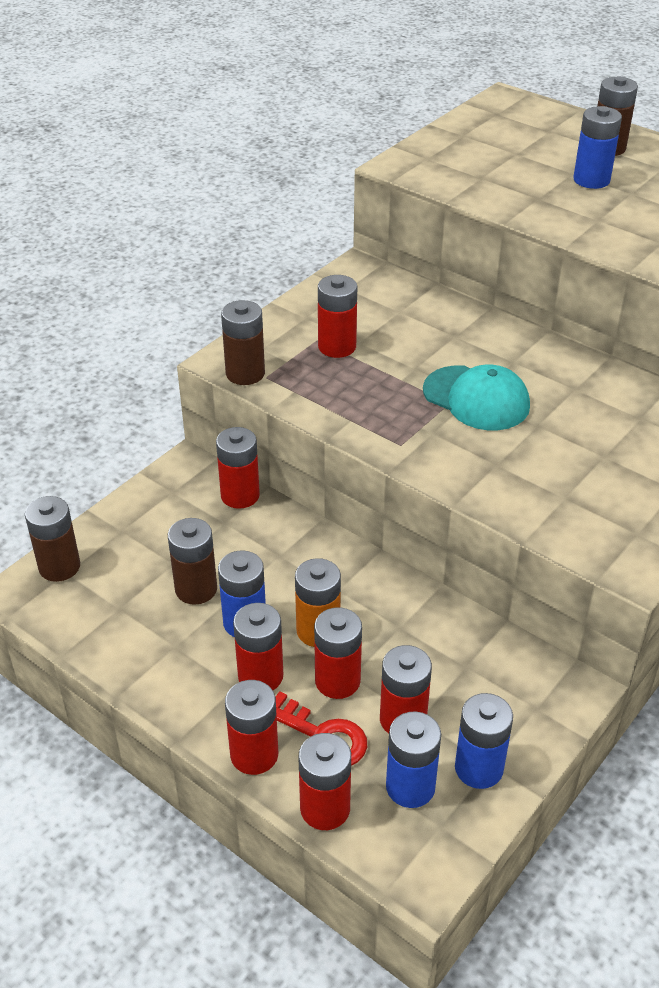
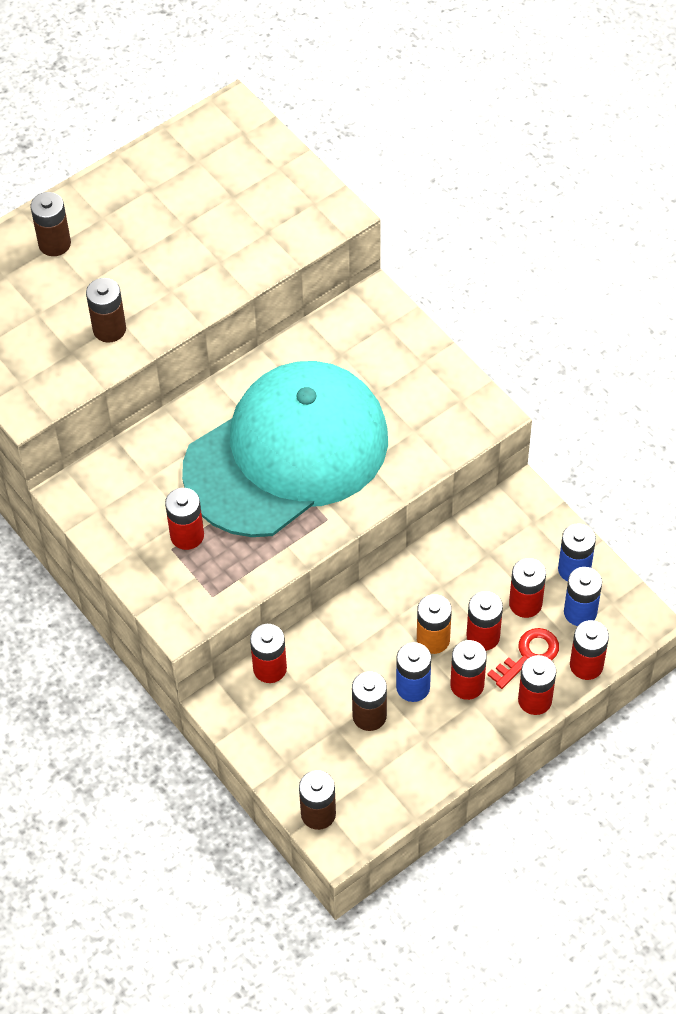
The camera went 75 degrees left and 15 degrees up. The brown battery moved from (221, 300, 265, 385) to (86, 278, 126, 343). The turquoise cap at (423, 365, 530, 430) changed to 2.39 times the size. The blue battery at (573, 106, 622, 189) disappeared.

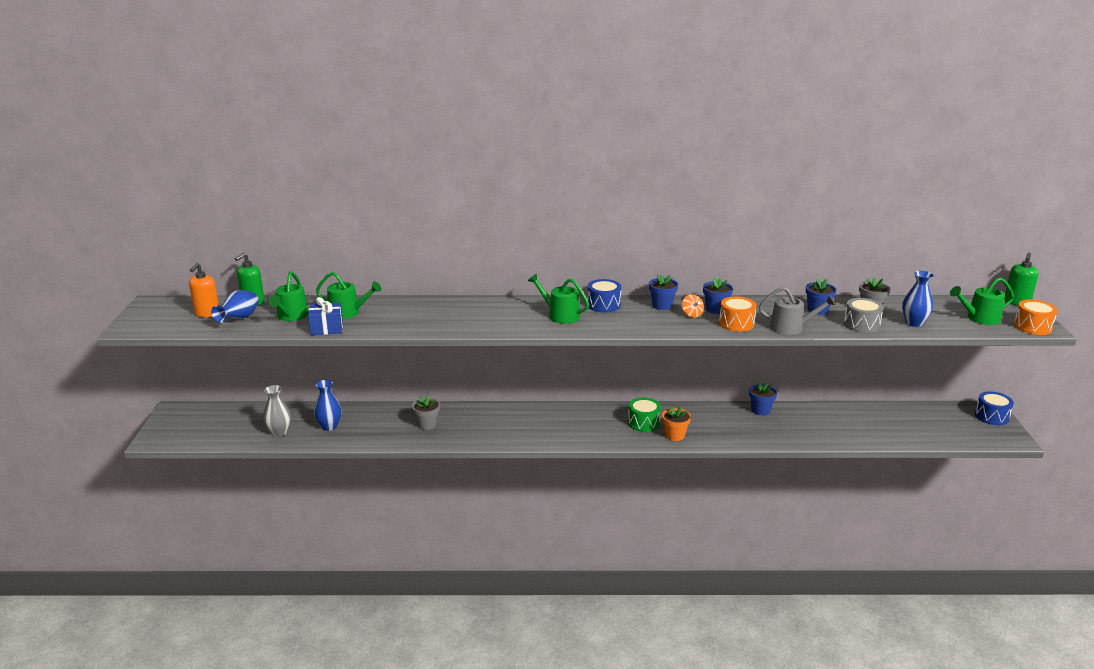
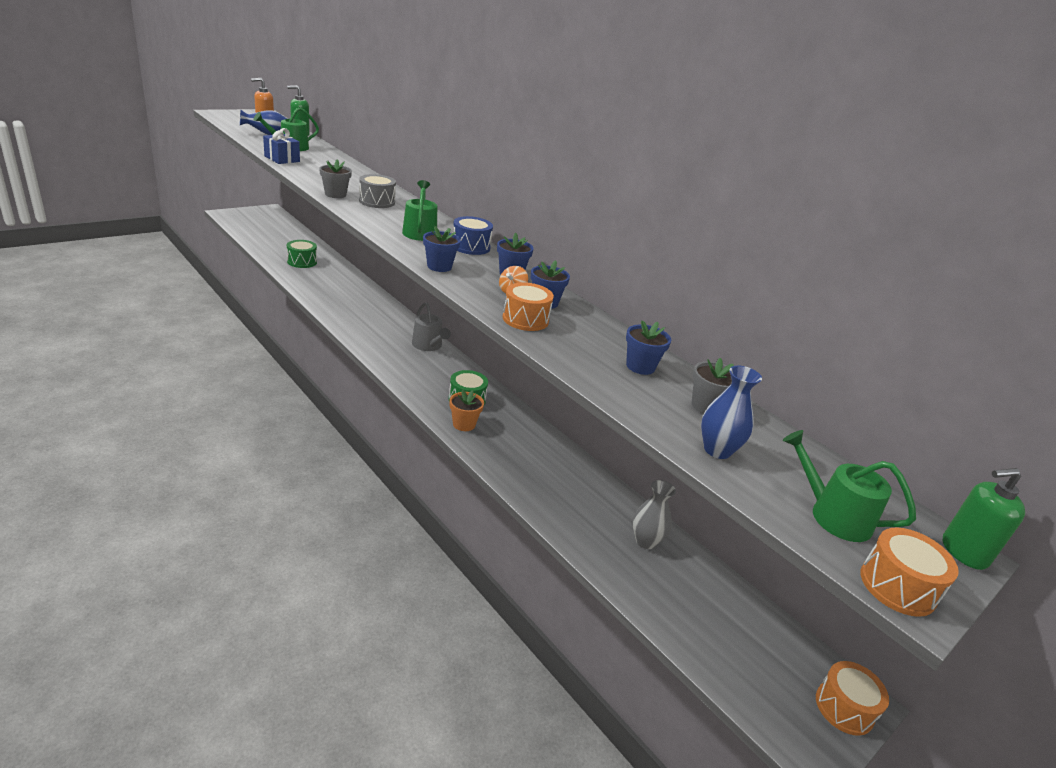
The camera went 45 degrees right and 5 degrees up. The blue vase at (314, 380, 341, 431) was replaced by the green drum at (287, 240, 317, 268). The grey flower pot moved from (412, 395, 440, 430) to (319, 159, 352, 198). The grey drum moved from (844, 298, 884, 333) to (359, 174, 396, 208). The grey watering can moved from (759, 287, 836, 335) to (412, 302, 451, 351). The blue flower pot moved from (749, 382, 777, 415) to (423, 226, 461, 272). The grey vase moved from (263, 385, 291, 437) to (632, 480, 676, 549). The blue drum at (975, 391, 1014, 425) became the orange drum at (816, 661, 889, 736). The green watering can at (316, 272, 381, 319) disappeared.

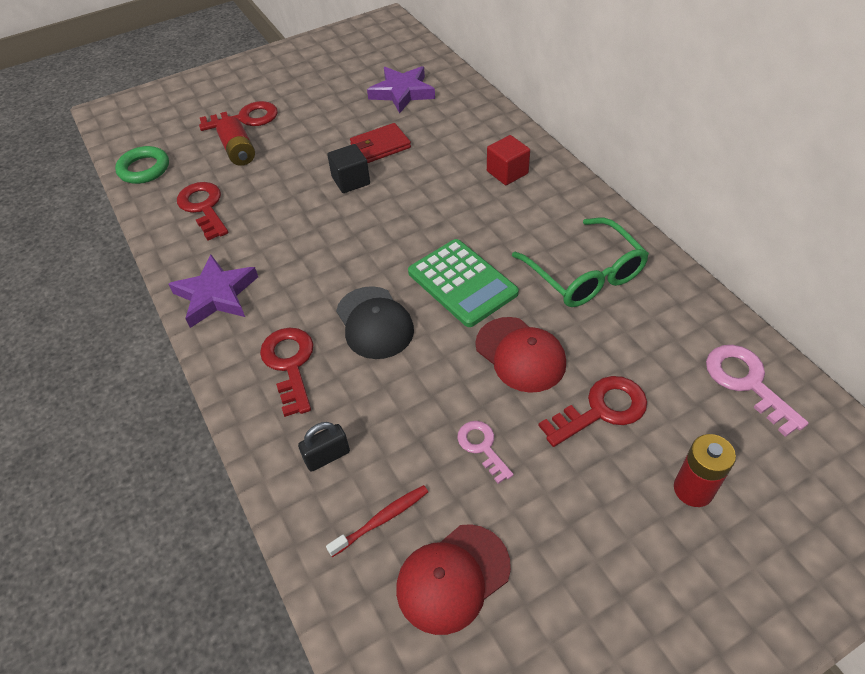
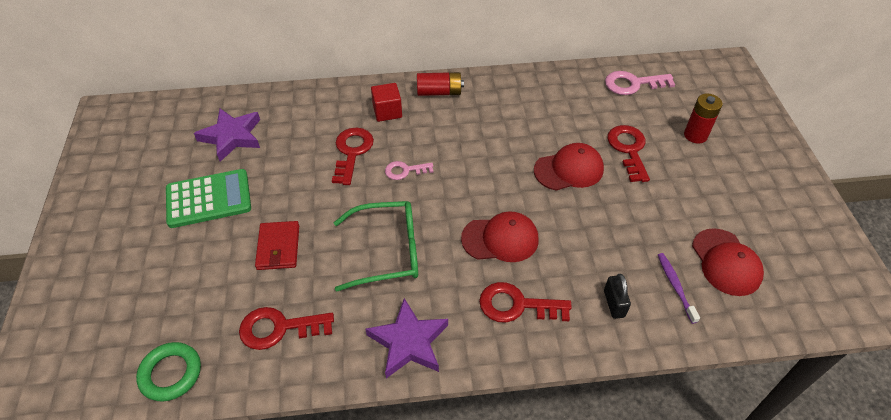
The camera went 70 degrees left and 0 degrees up. The green calculator moved from (408, 239, 519, 327) to (166, 169, 251, 228). The red wallet moved from (350, 123, 411, 163) to (255, 221, 299, 270). The red key moved from (199, 101, 278, 131) to (332, 128, 374, 185). The green glasses moved from (512, 218, 649, 307) to (334, 201, 418, 292). The pink key moved from (457, 421, 514, 484) to (385, 161, 433, 180). The red battery moved from (216, 116, 255, 166) to (417, 72, 464, 96). The black cap at (336, 286, 414, 359) became the red cap at (461, 211, 539, 262). The red toothbrush at (326, 485, 428, 557) became the purple toothbrush at (658, 253, 700, 324). The black cube at (327, 144, 370, 193) disappeared.

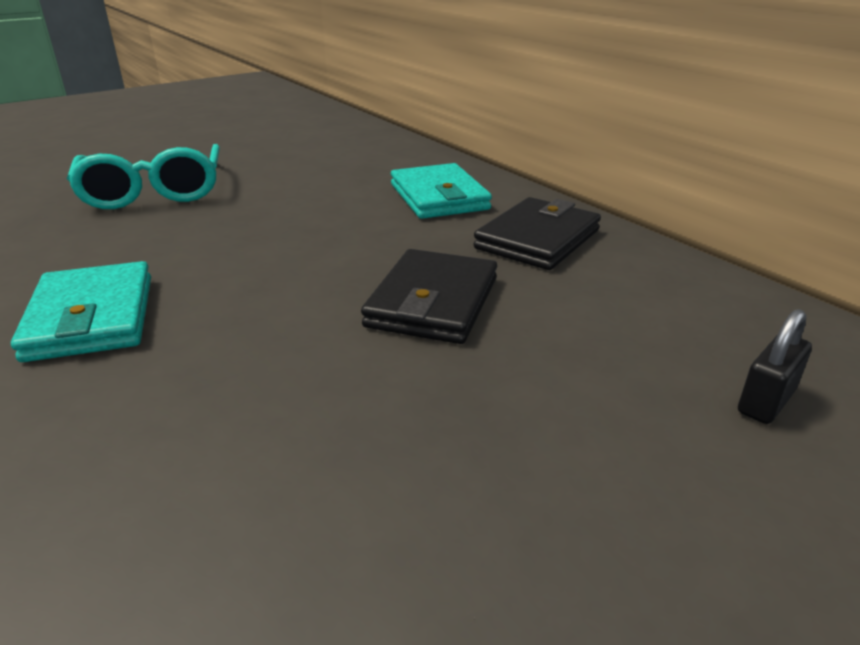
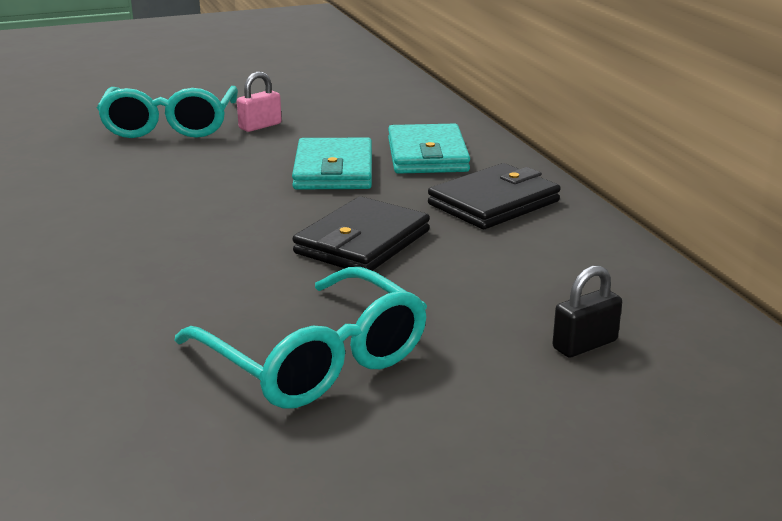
The camera went 15 degrees right and 5 degrees down. The turquoise glasses at (174, 267, 427, 409) appeared. The pink padlock at (237, 72, 282, 132) appeared. The turquoise wallet moved from (11, 261, 151, 362) to (292, 138, 372, 189).

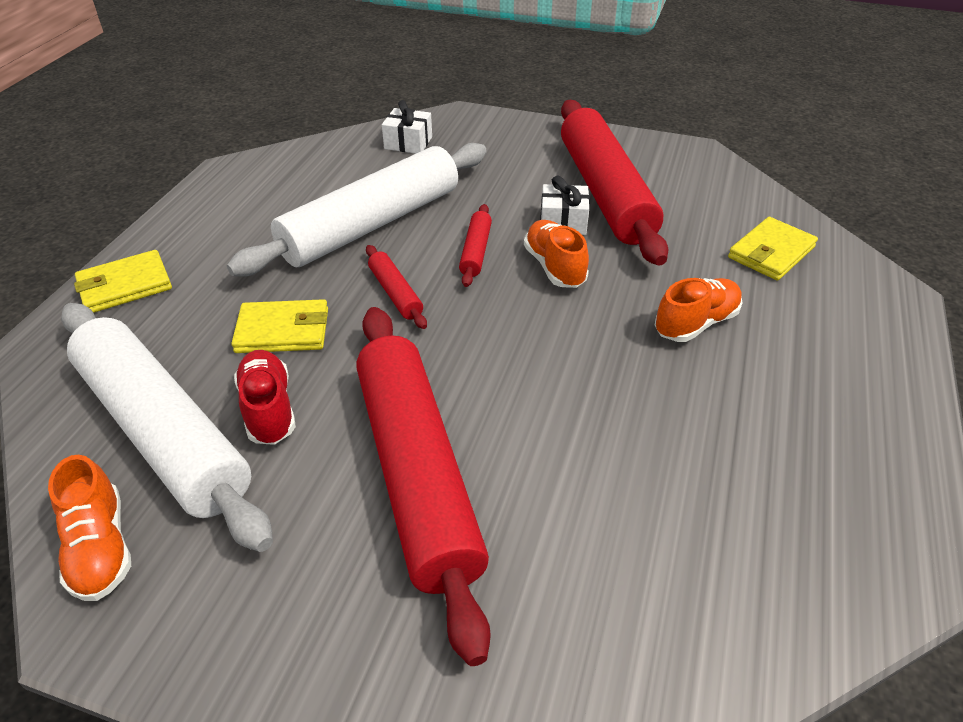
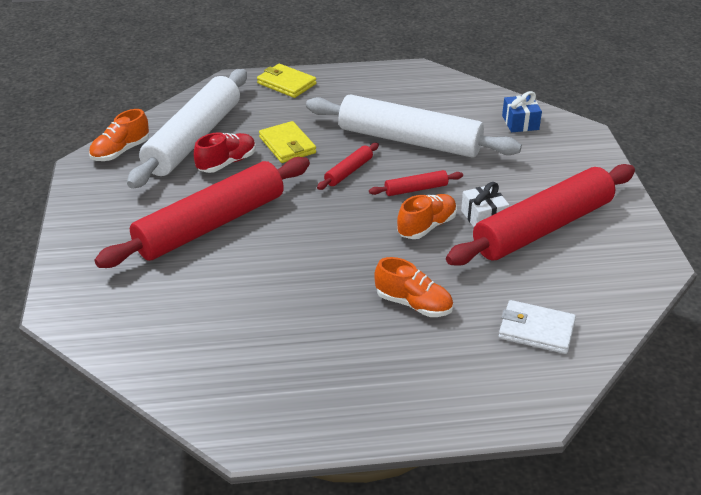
The camera went 65 degrees right and 5 degrees down. The yellow wallet at (728, 217, 818, 281) became the white wallet at (499, 300, 576, 354). The white gift at (382, 100, 432, 153) became the blue gift at (502, 91, 542, 132).

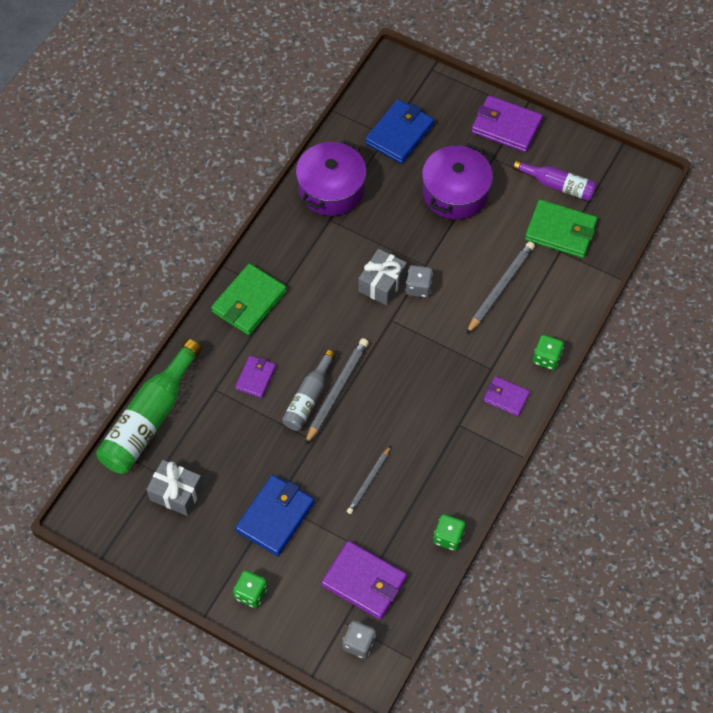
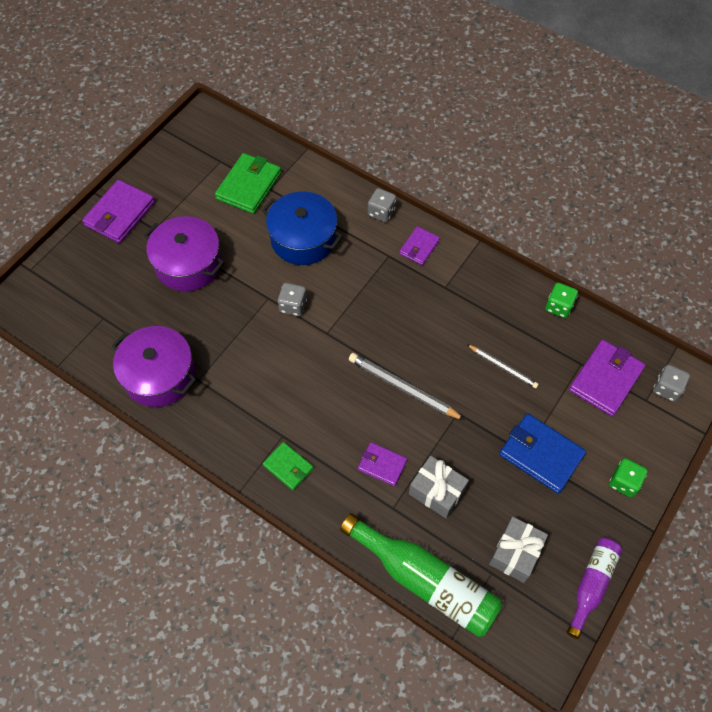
The camera went 85 degrees left and 0 degrees up. The grey pencil at (466, 241, 535, 334) was replaced by the blue pot at (262, 191, 343, 265). The green wallet at (211, 263, 287, 335) changed to 0.59 times the size. The green dice at (533, 335, 564, 370) became the grey dice at (368, 188, 396, 222). The grey gift moved from (359, 249, 407, 305) to (409, 456, 469, 518). The purple bottle moved from (513, 160, 597, 201) to (567, 538, 622, 639). The grey bottle at (282, 350, 336, 431) disappeared. The blue wallet at (365, 99, 434, 164) disappeared.

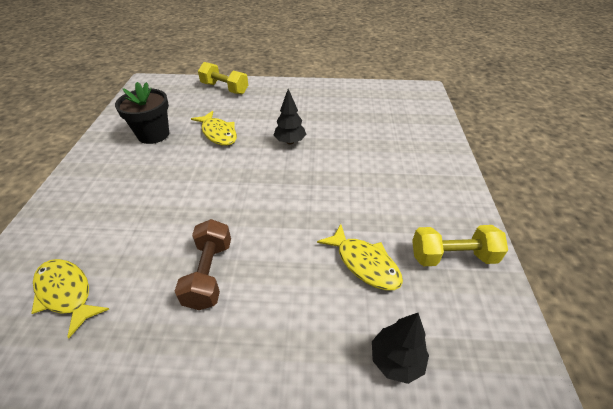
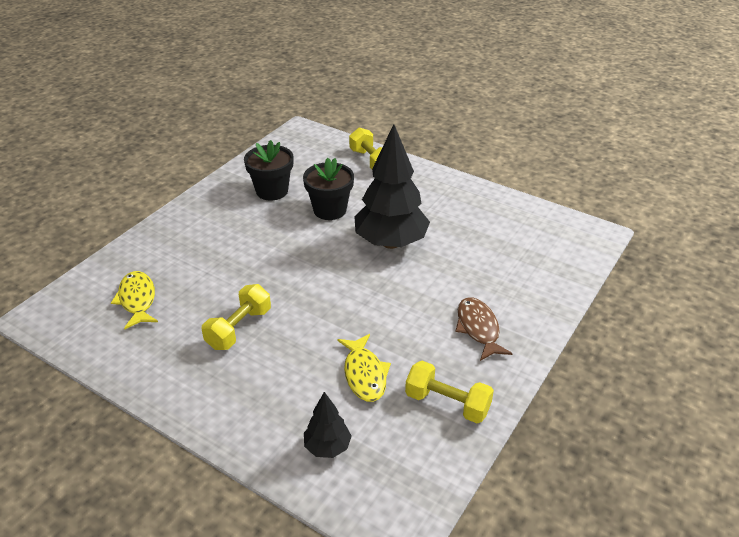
The camera went 30 degrees right and 5 degrees down. The brown dumbbell at (175, 219, 231, 310) became the yellow dumbbell at (202, 284, 271, 350). The yellow fish at (191, 111, 237, 146) was replaced by the black flower pot at (303, 158, 354, 220). The black tree at (273, 89, 306, 144) changed to 2.09 times the size. The brown fish at (455, 297, 513, 361) appeared.

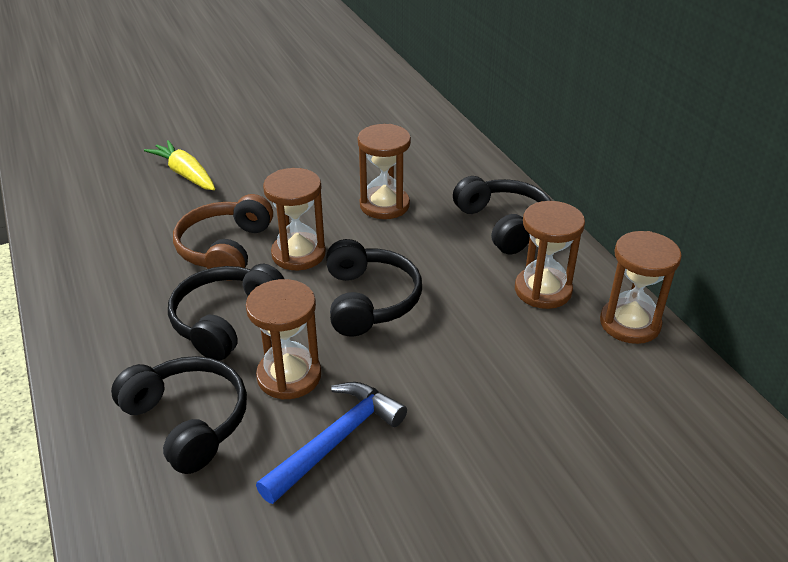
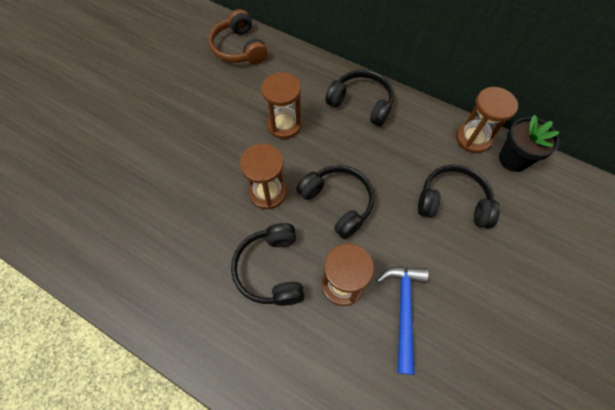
The camera went 35 degrees left and 25 degrees up. The brown headphones moved from (173, 194, 273, 269) to (209, 9, 268, 64). The black headphones moved from (111, 356, 247, 474) to (418, 164, 500, 229). The black flower pot at (499, 115, 560, 172) appeared. The yellow carrot at (144, 140, 215, 190) disappeared. The brown hourglass at (515, 201, 585, 309) disappeared.

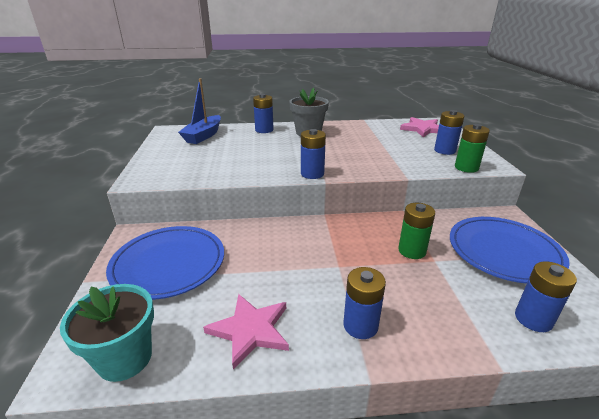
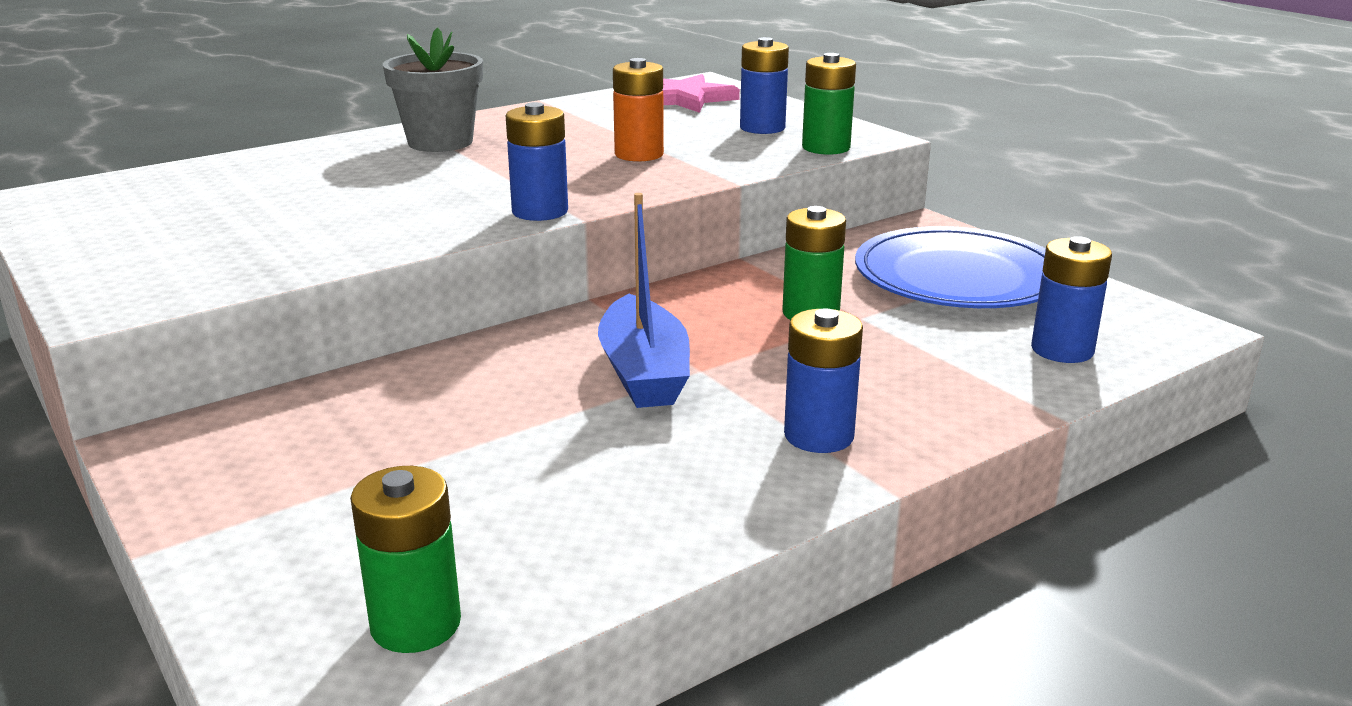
The camera went 30 degrees left and 5 degrees down. The turquoise flower pot at (60, 284, 154, 382) was replaced by the green battery at (350, 466, 461, 653). The blue boat moved from (178, 78, 221, 144) to (598, 193, 690, 408). The orange battery at (613, 58, 664, 162) appeared. The blue plate at (106, 226, 224, 300) disappeared. The pink star at (203, 294, 289, 370) disappeared. The blue battery at (253, 94, 274, 133) disappeared.

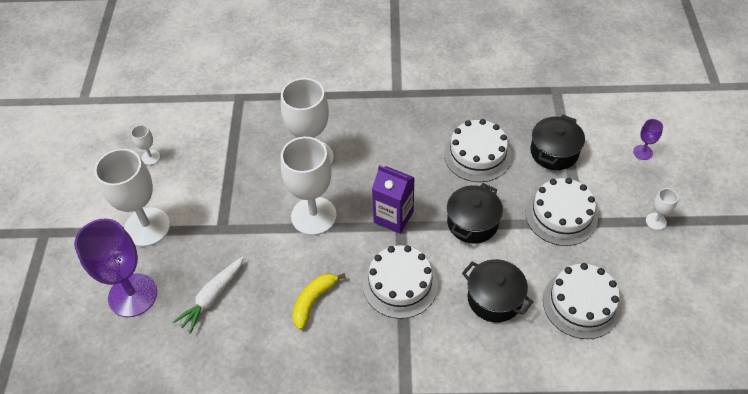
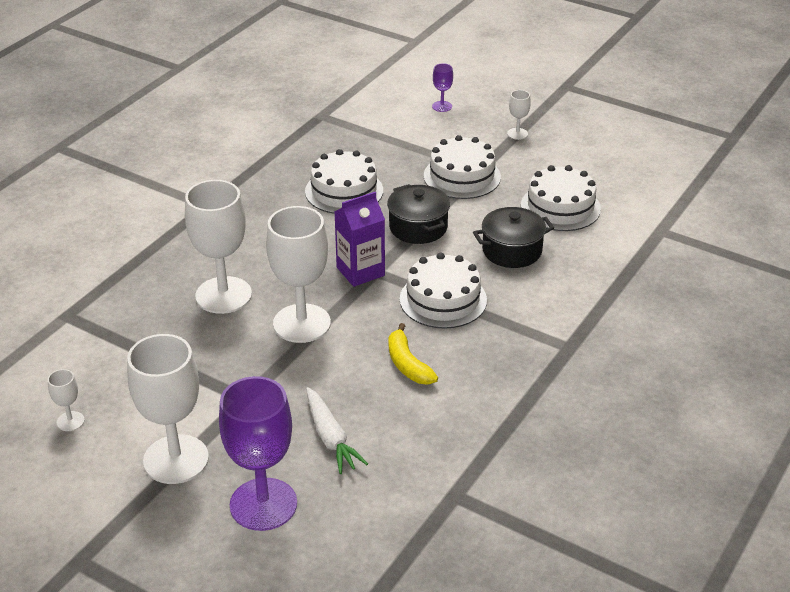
The camera went 60 degrees left and 15 degrees down. The black pot at (530, 114, 585, 170) disappeared.

